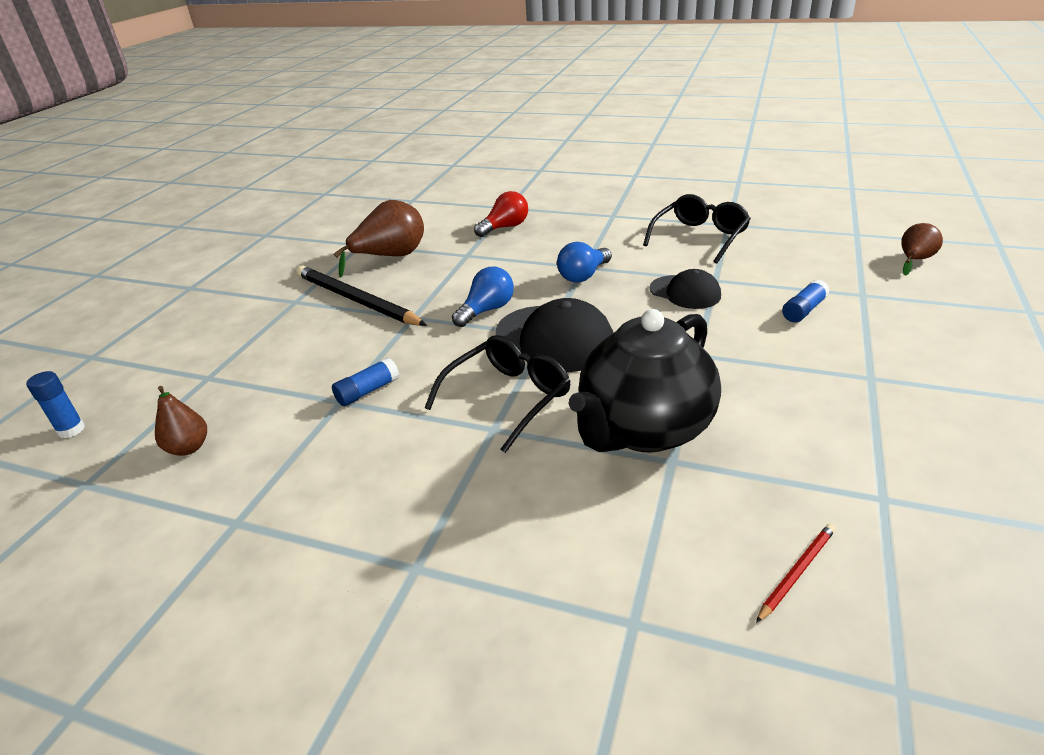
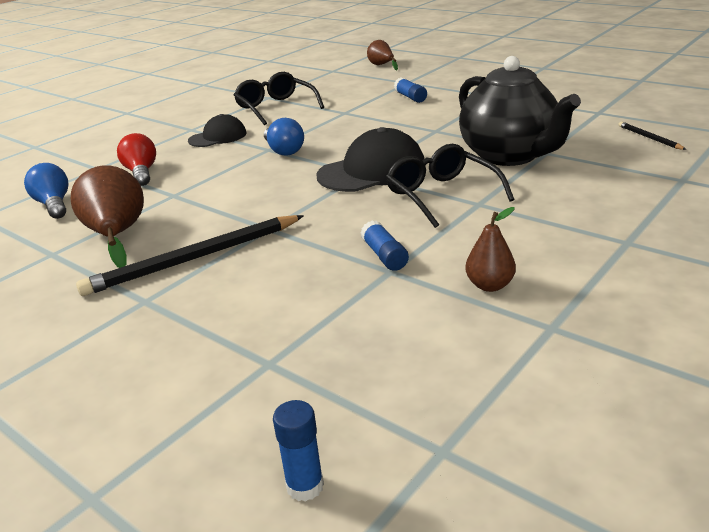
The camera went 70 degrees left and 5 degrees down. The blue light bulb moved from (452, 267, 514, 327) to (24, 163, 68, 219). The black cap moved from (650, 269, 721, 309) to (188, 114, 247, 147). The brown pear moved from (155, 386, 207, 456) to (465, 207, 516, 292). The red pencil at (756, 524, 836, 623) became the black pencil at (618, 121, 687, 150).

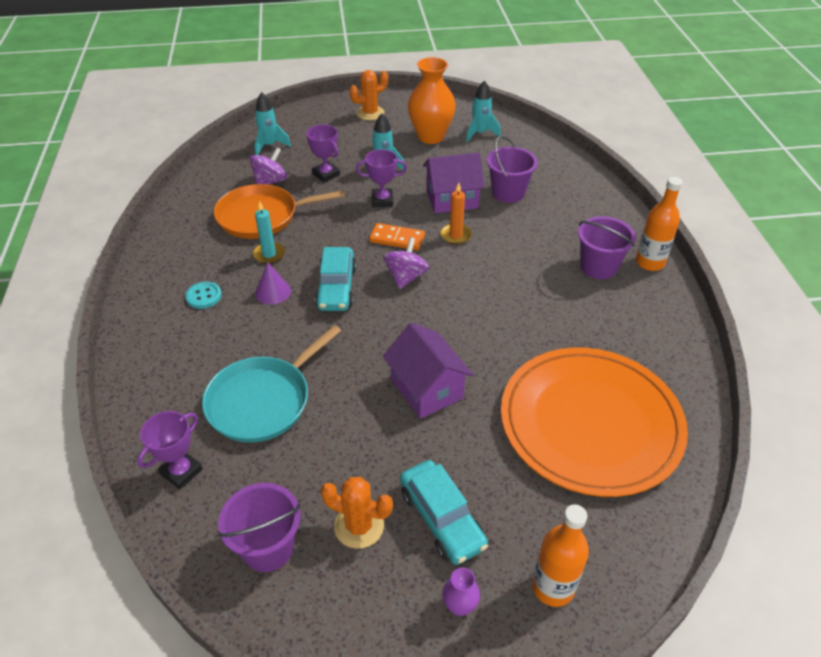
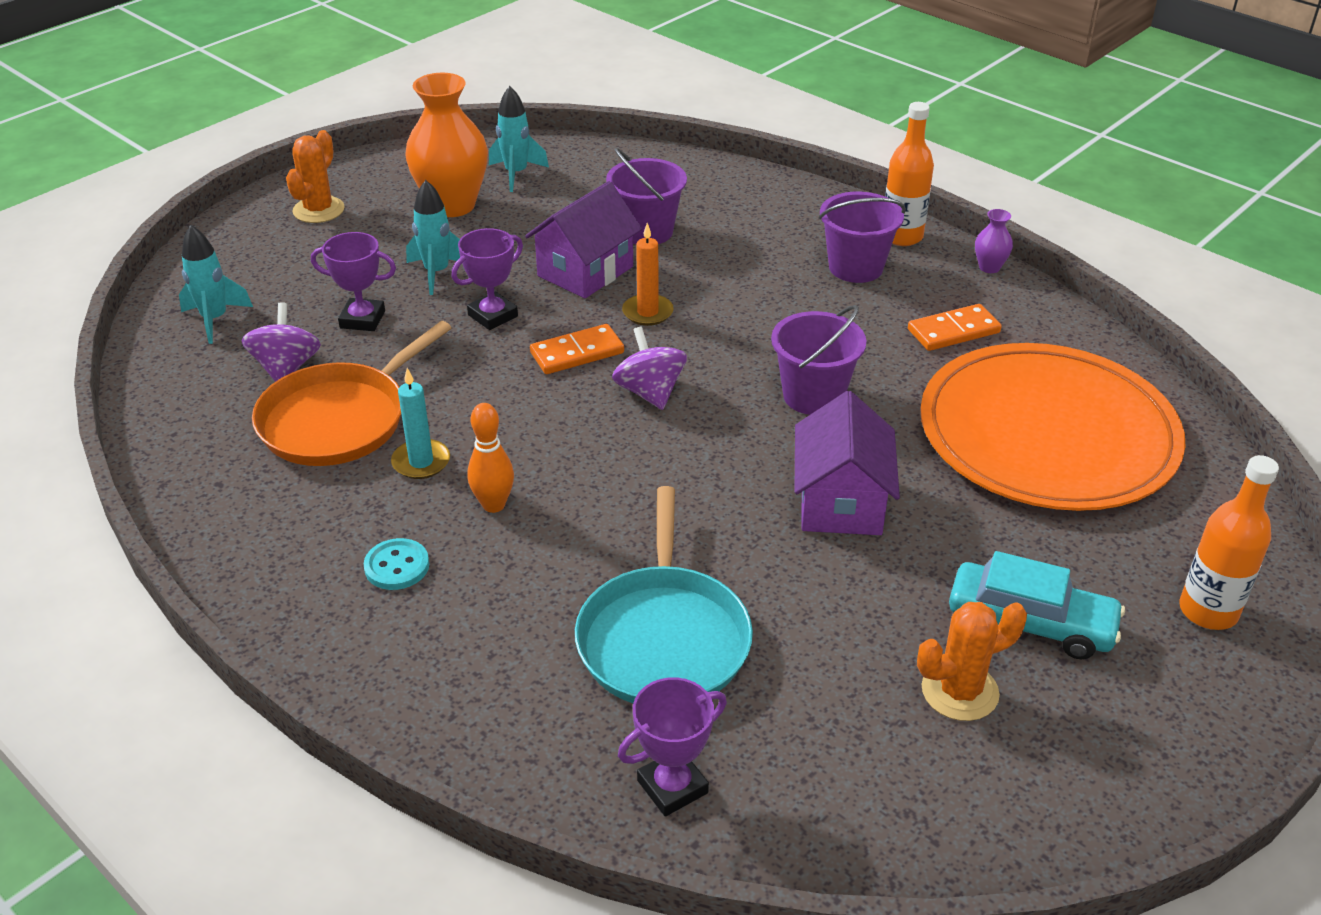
The camera went 40 degrees left and 5 degrees down. The purple cone at (255, 262, 291, 304) was replaced by the orange bowling pin at (467, 403, 514, 513). The purple trophy at (137, 411, 203, 489) turned 60 degrees clockwise. The purple bucket moved from (218, 483, 301, 572) to (771, 305, 866, 415). The purple house at (383, 323, 474, 419) turned 75 degrees clockwise. The orange domino at (908, 304, 1002, 351) appeared. The purple vase moved from (442, 568, 480, 616) to (975, 209, 1013, 273). The turquoise car at (315, 247, 357, 311) disappeared.

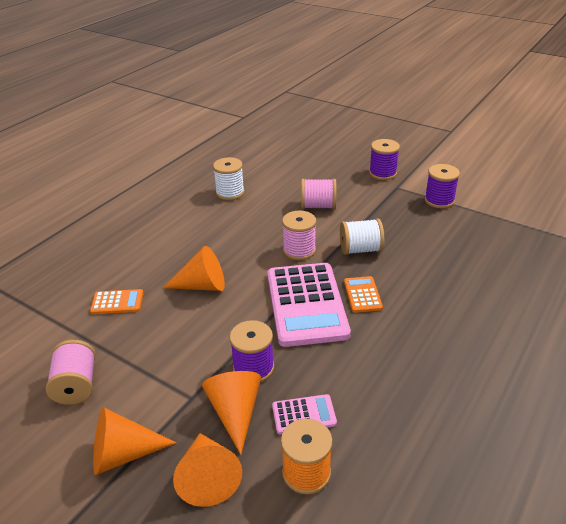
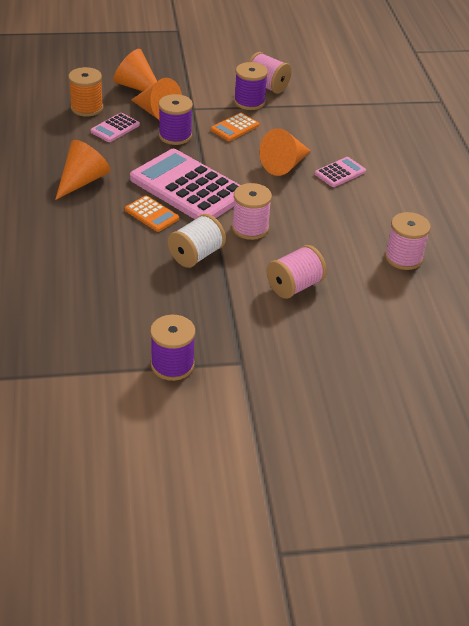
The camera went 135 degrees right and 5 degrees up. The orange cone moved from (93, 407, 176, 475) to (55, 140, 110, 200). The orange calculator moved from (90, 289, 144, 314) to (211, 113, 259, 141). The purple spool moved from (369, 139, 400, 180) to (234, 62, 268, 110). The pink calculator at (315, 157, 366, 187) appeared. The white spool at (213, 157, 245, 200) became the pink spool at (385, 212, 431, 270).

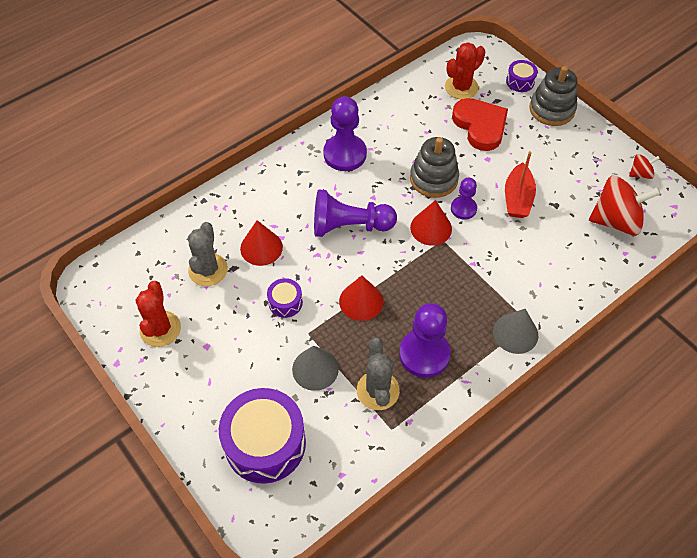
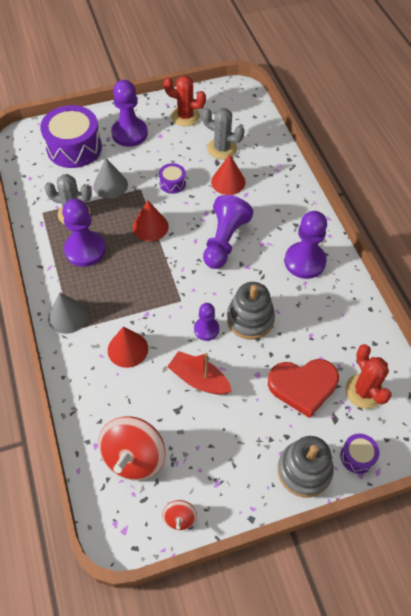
The camera went 110 degrees right and 0 degrees up. The red cone moved from (410, 200, 452, 246) to (108, 327, 148, 368). The purple pawn at (111, 80, 148, 147) appeared.

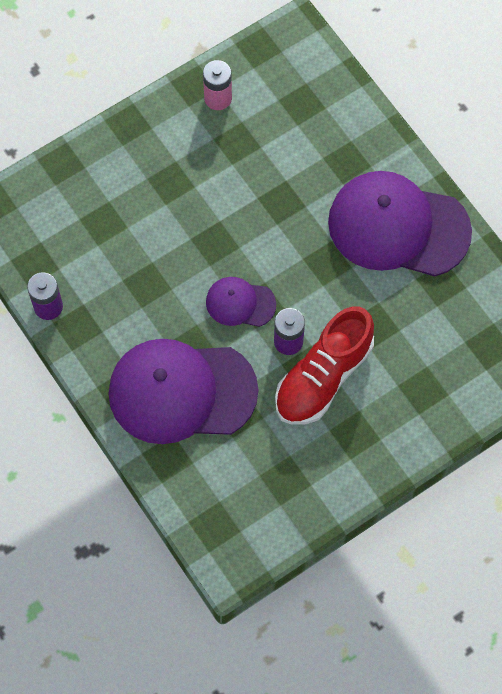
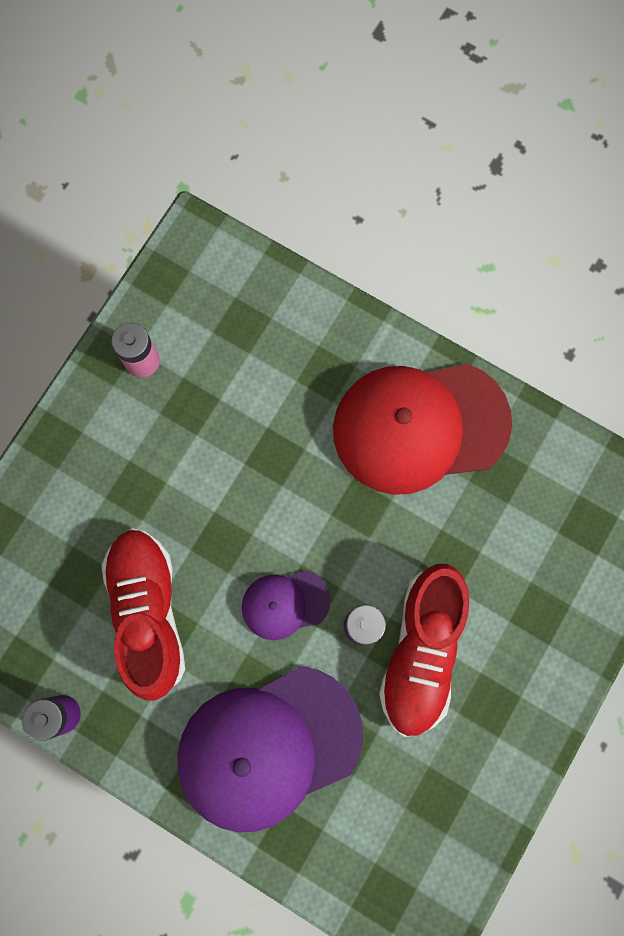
The camera went 25 degrees left and 10 degrees up. The red shoe at (101, 528, 185, 700) appeared. The purple cap at (328, 171, 472, 277) became the red cap at (333, 364, 512, 495).

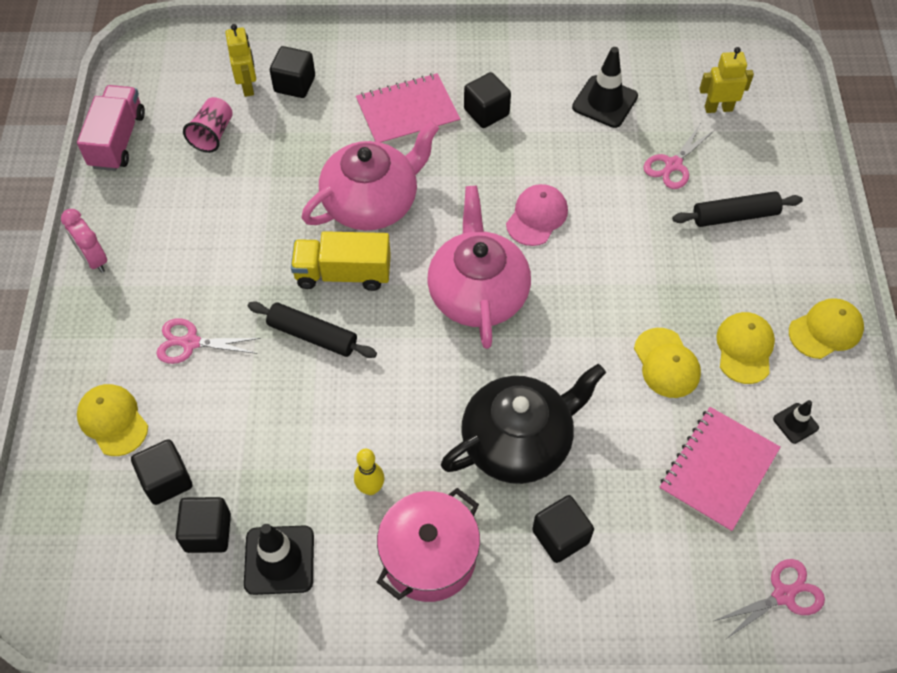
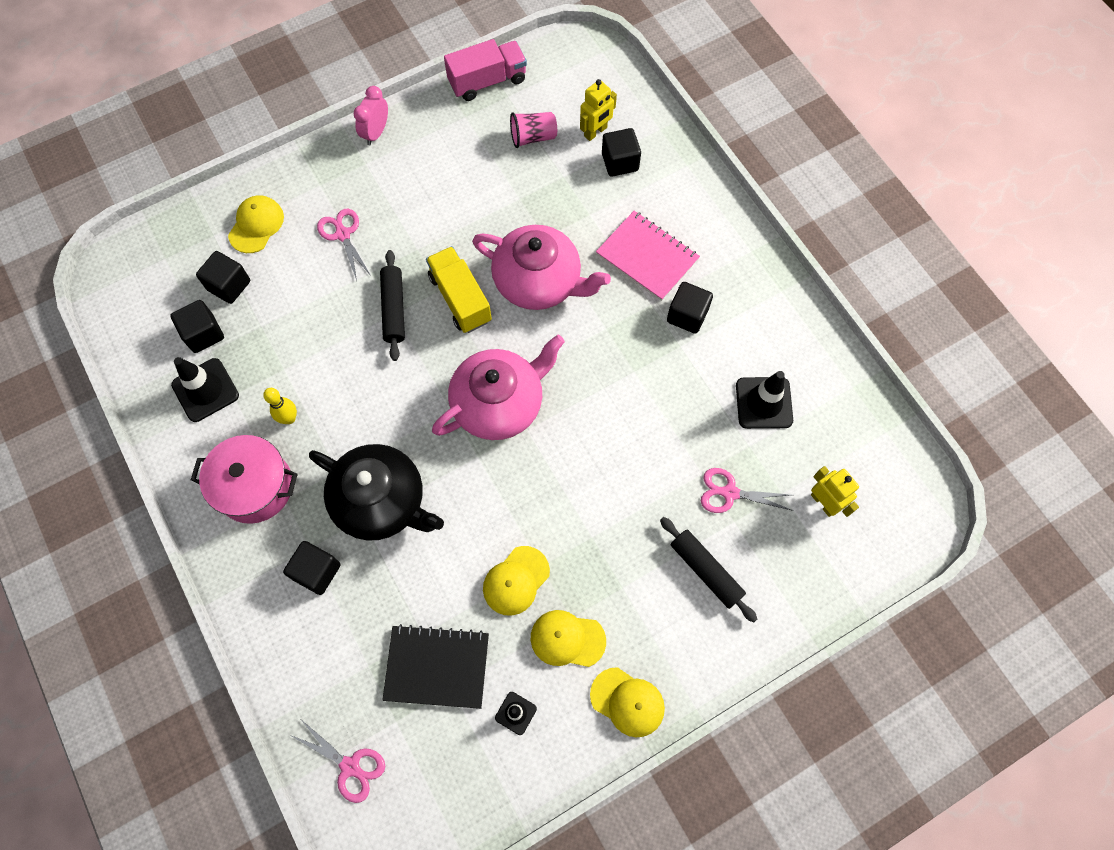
The camera went 60 degrees right and 10 degrees up. The pink notebook at (659, 407, 781, 532) became the black notebook at (382, 624, 489, 709). The yellow cap at (716, 312, 775, 384) turned 150 degrees counterclockwise. The pink cap at (506, 184, 568, 246) disappeared.

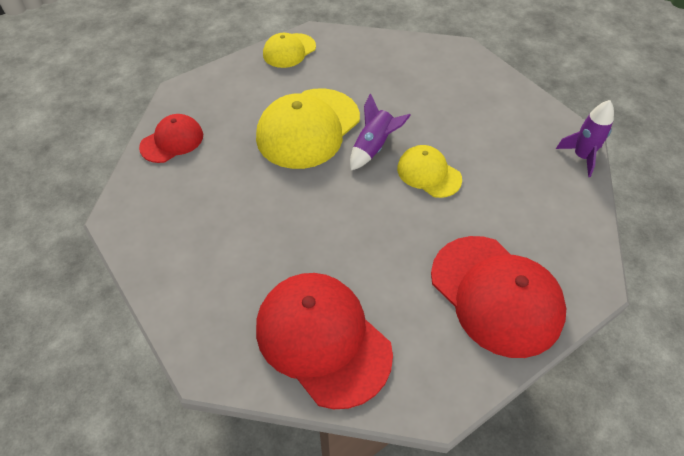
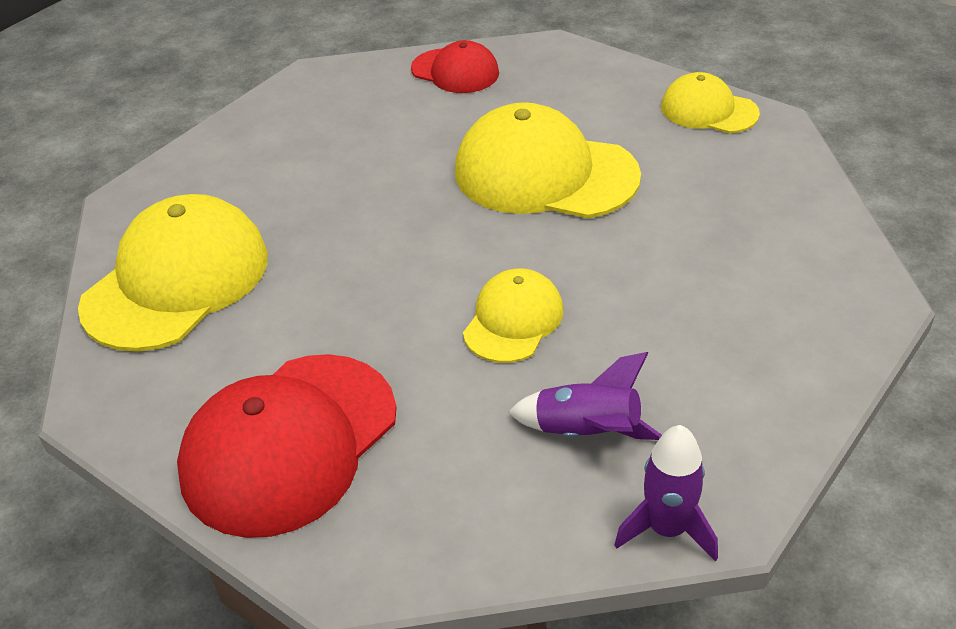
The camera went 75 degrees right and 10 degrees down. The red cap at (256, 273, 393, 409) became the yellow cap at (78, 194, 268, 352). The purple rocket moved from (350, 94, 411, 171) to (508, 352, 662, 440).

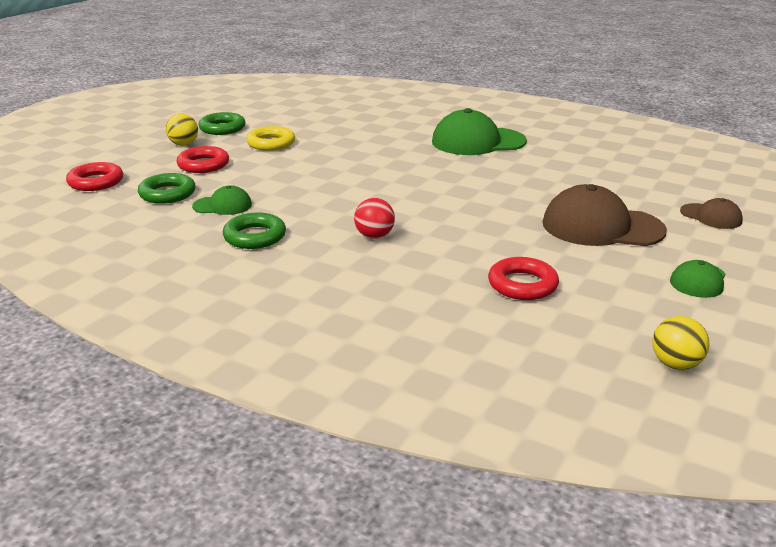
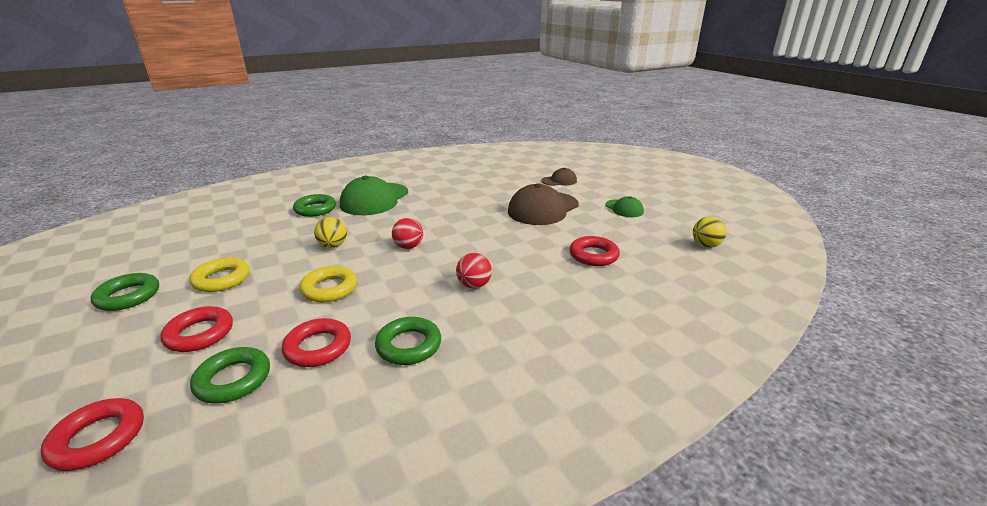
The camera went 60 degrees left and 0 degrees up. The green cap at (192, 185, 252, 215) was replaced by the red ring at (282, 318, 351, 367). The green ring at (293, 194, 336, 217) appeared. The yellow ring at (299, 266, 357, 302) appeared. The yellow ball moved from (165, 113, 198, 145) to (314, 217, 347, 248). The red ball at (392, 218, 423, 249) appeared.

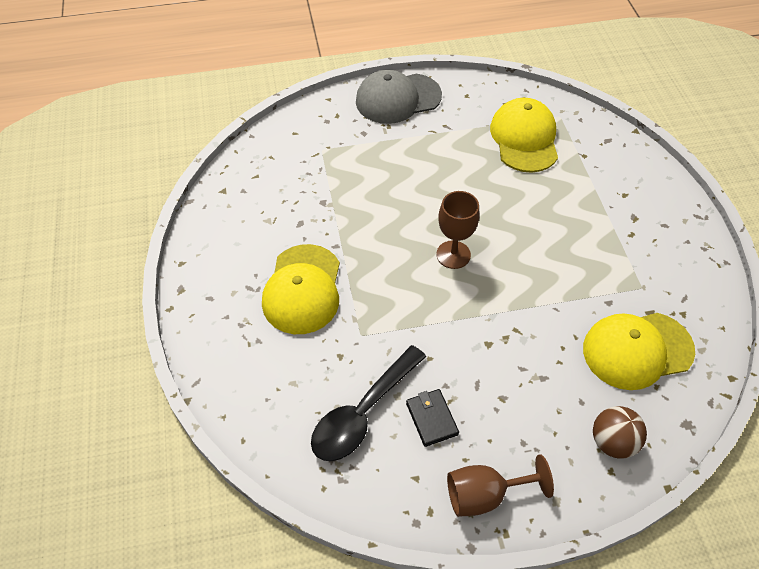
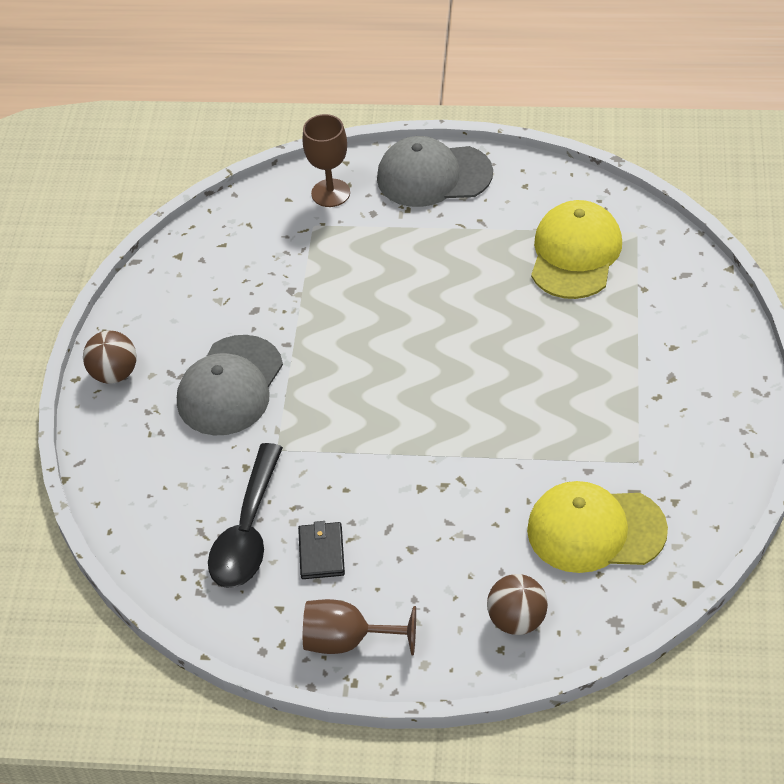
The camera went 20 degrees right and 5 degrees down. The brown ball at (83, 330, 137, 384) appeared. The yellow cap at (262, 244, 340, 334) became the grey cap at (177, 335, 283, 435). The black spoon at (311, 345, 426, 461) turned 45 degrees counterclockwise. The brown goblet moved from (436, 191, 479, 269) to (303, 114, 350, 207).

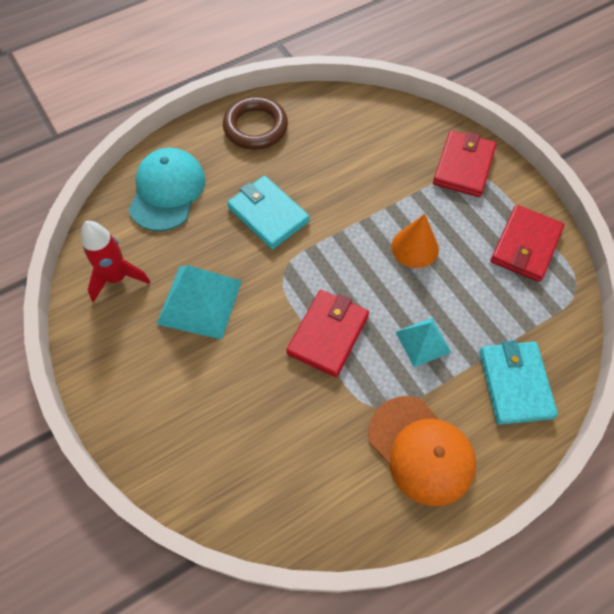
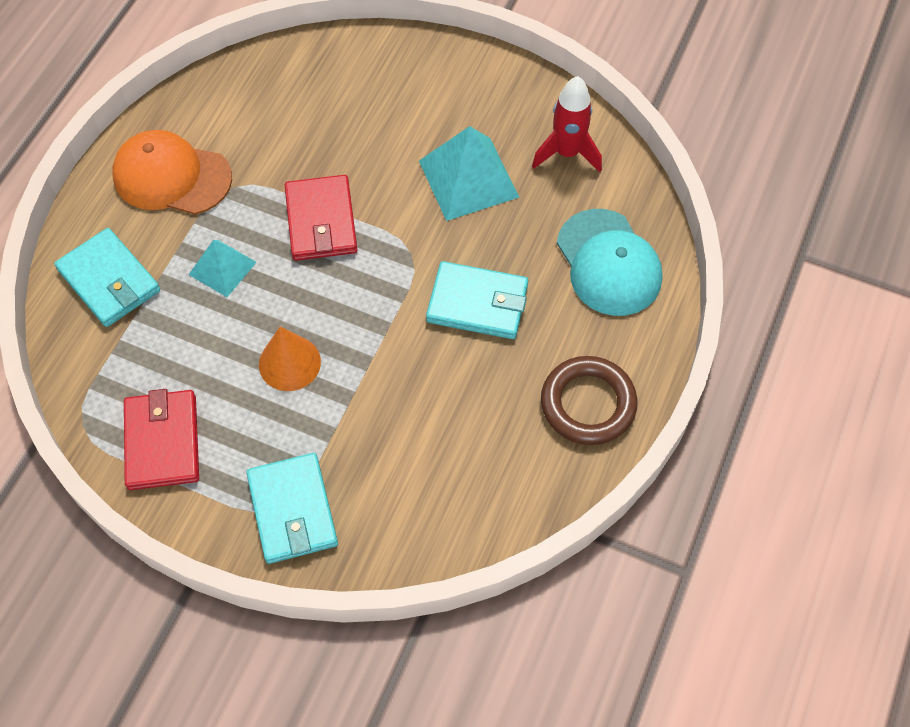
The camera went 145 degrees right and 0 degrees up. The red wallet at (433, 130, 496, 197) became the turquoise wallet at (246, 453, 338, 564).

